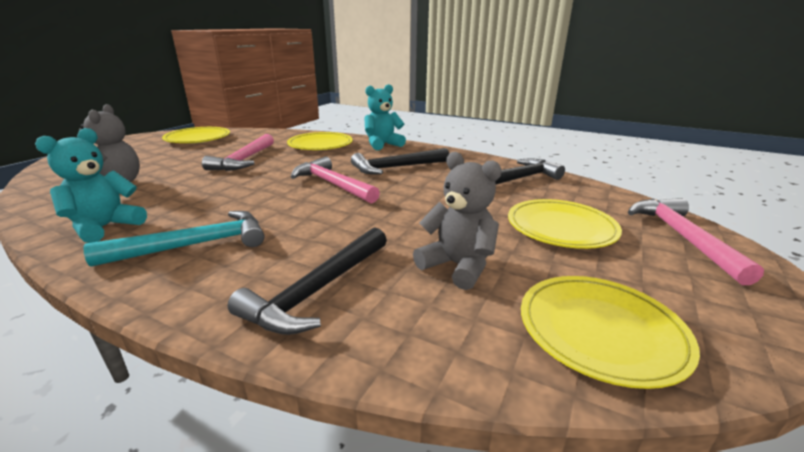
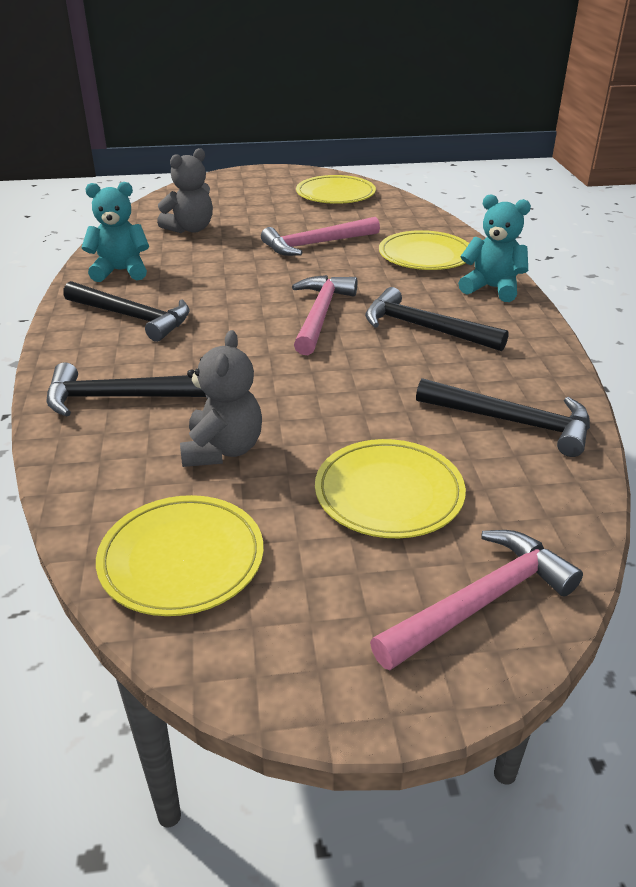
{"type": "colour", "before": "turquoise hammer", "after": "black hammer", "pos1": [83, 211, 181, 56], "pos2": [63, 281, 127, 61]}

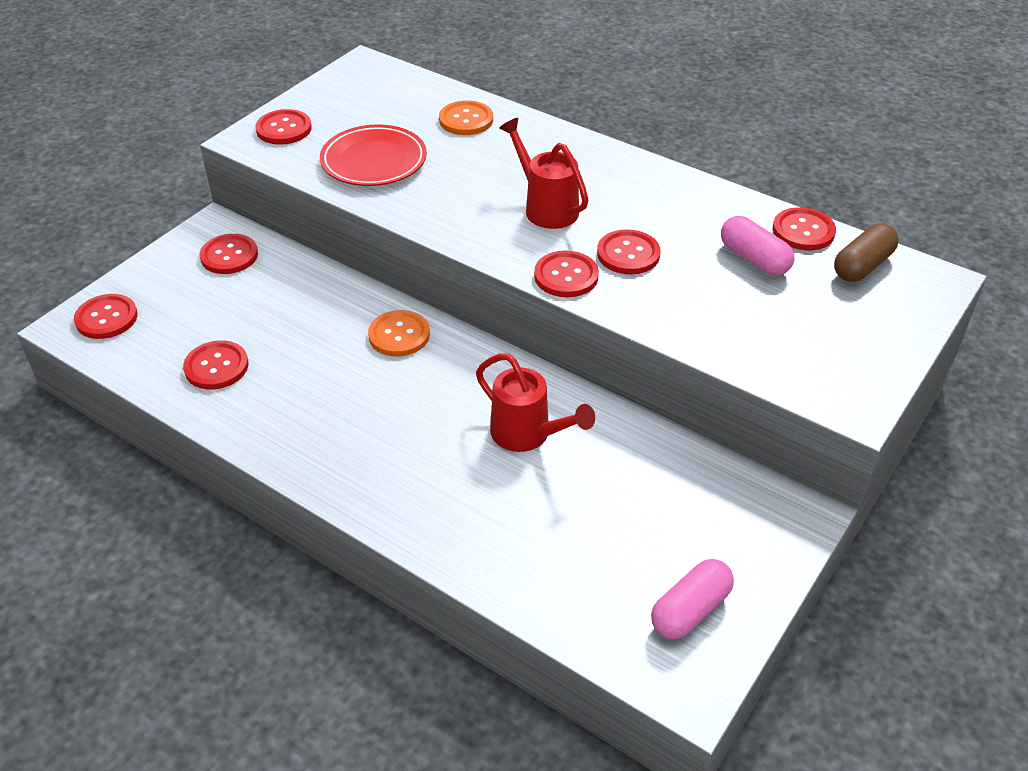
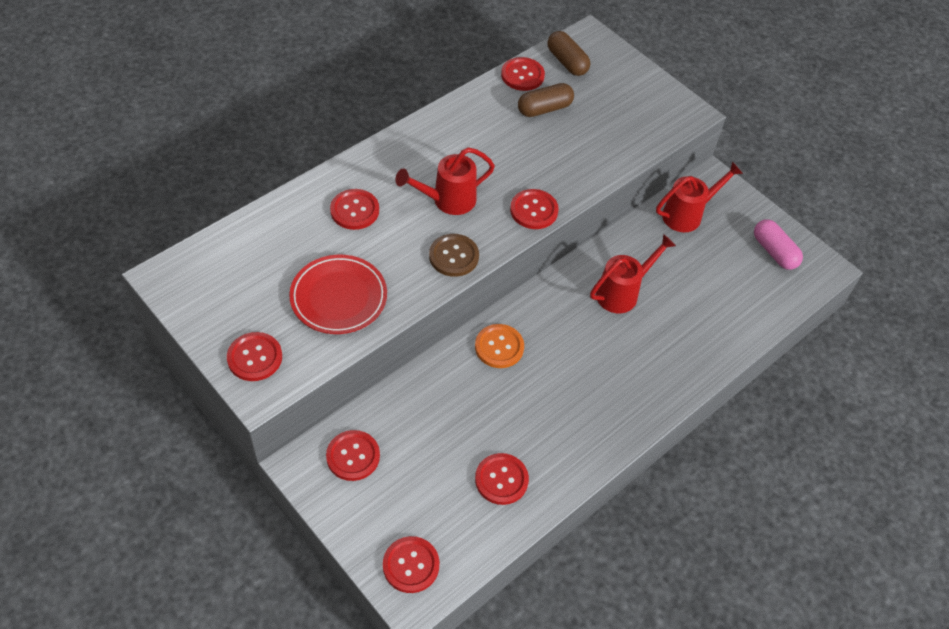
{"type": "missing", "before": "orange button", "pos1": [439, 101, 54, 34]}
{"type": "relocated", "before": "red button", "pos1": [597, 229, 64, 45], "pos2": [330, 189, 49, 41]}
{"type": "colour", "before": "pink capsule", "after": "brown capsule", "pos1": [721, 216, 73, 60], "pos2": [518, 83, 56, 34]}
{"type": "appeared", "after": "brown button", "pos2": [429, 234, 50, 43]}
{"type": "appeared", "after": "red watering can", "pos2": [656, 161, 87, 71]}

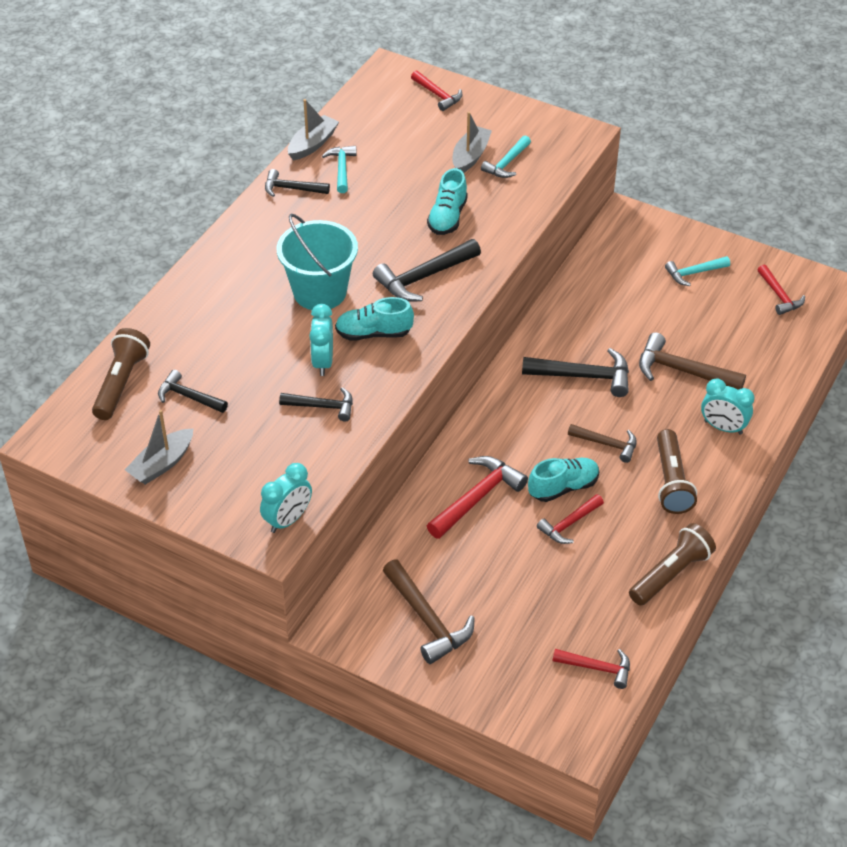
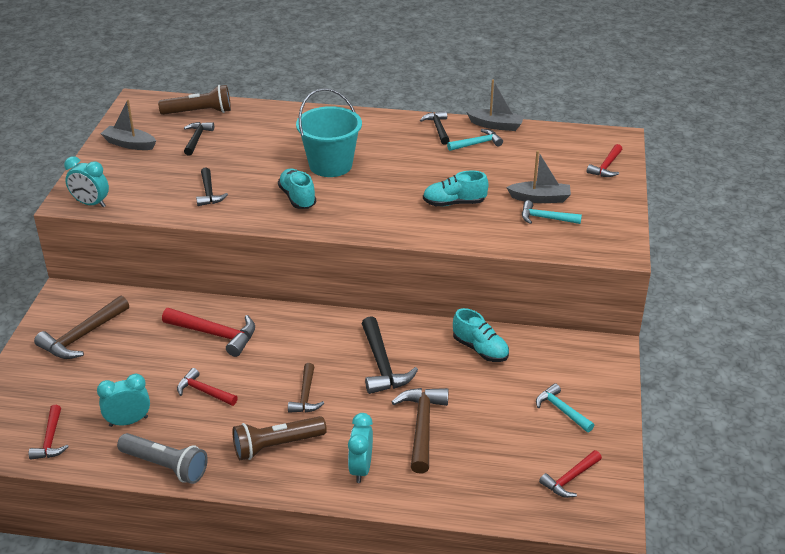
{"type": "relocated", "before": "turquoise clock", "pos1": [309, 304, 24, 72], "pos2": [97, 374, 53, 53]}
{"type": "missing", "before": "black hammer", "pos1": [373, 239, 108, 63]}
{"type": "relocated", "before": "turquoise shoe", "pos1": [528, 458, 71, 44], "pos2": [453, 308, 56, 54]}
{"type": "colour", "before": "brown flashlight", "after": "grey flashlight", "pos1": [629, 523, 87, 82], "pos2": [117, 433, 91, 51]}

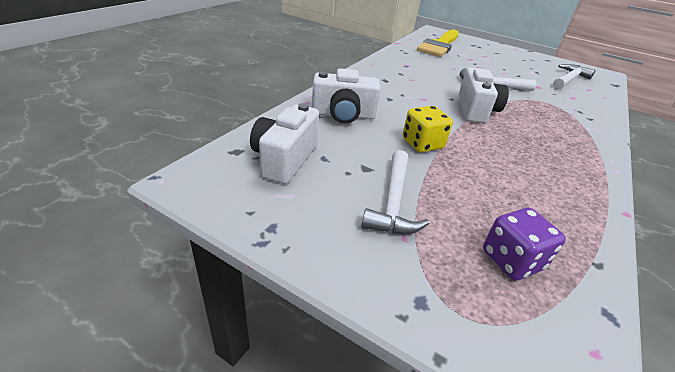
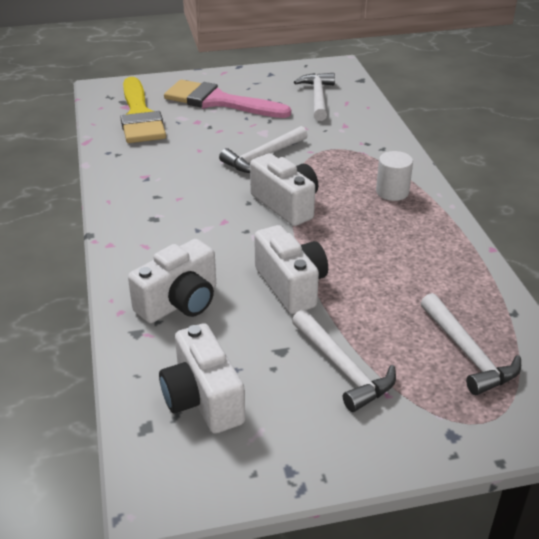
{"type": "exchanged", "before": "yellow dice", "after": "white camera", "pos1": [403, 106, 50, 47], "pos2": [254, 225, 74, 89]}
{"type": "exchanged", "before": "purple dice", "after": "white hammer", "pos1": [483, 208, 83, 73], "pos2": [421, 293, 100, 102]}
{"type": "appeared", "after": "pink brush", "pos2": [164, 79, 127, 39]}
{"type": "appeared", "after": "white cylinder", "pos2": [376, 151, 37, 50]}

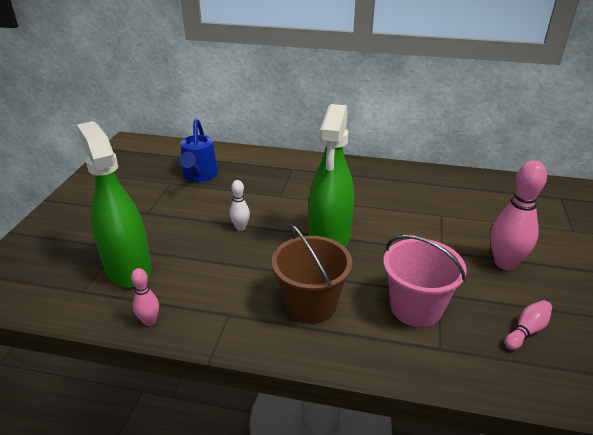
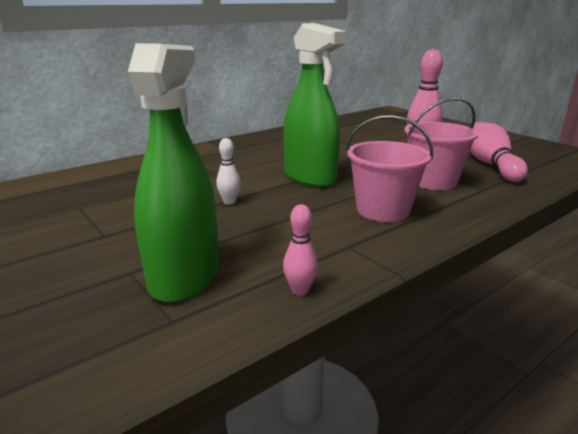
{"type": "spun", "before": "green spray bottle", "pos1": [77, 121, 75, 167], "pos2": [128, 43, 91, 260], "turn": 90}
{"type": "missing", "before": "blue watering can", "pos1": [179, 119, 39, 63]}
{"type": "colour", "before": "brown bucket", "after": "pink bucket", "pos1": [272, 224, 80, 100], "pos2": [346, 115, 87, 107]}
{"type": "size", "before": "pink bowling pin", "pos1": [505, 300, 47, 50], "pos2": [470, 122, 58, 60], "scale": 1.93}

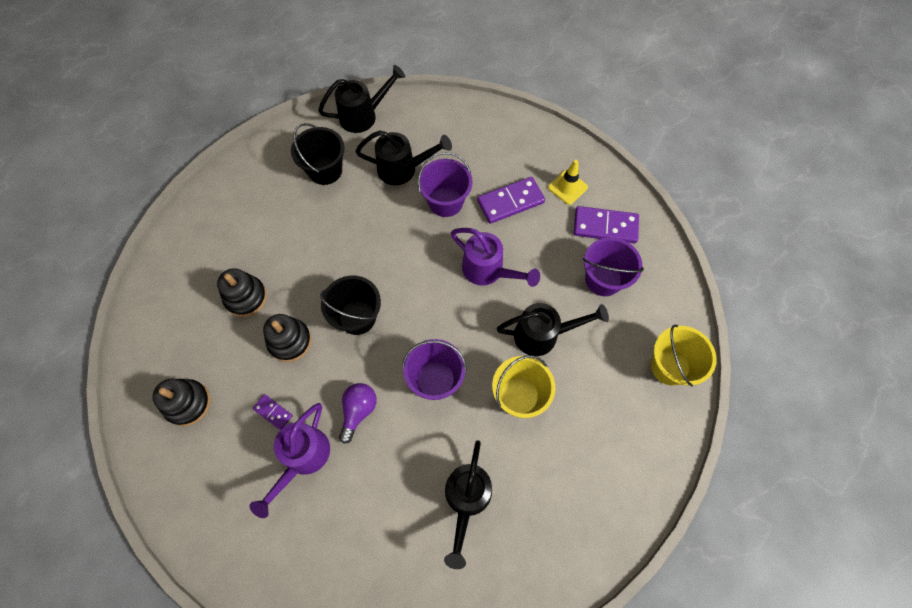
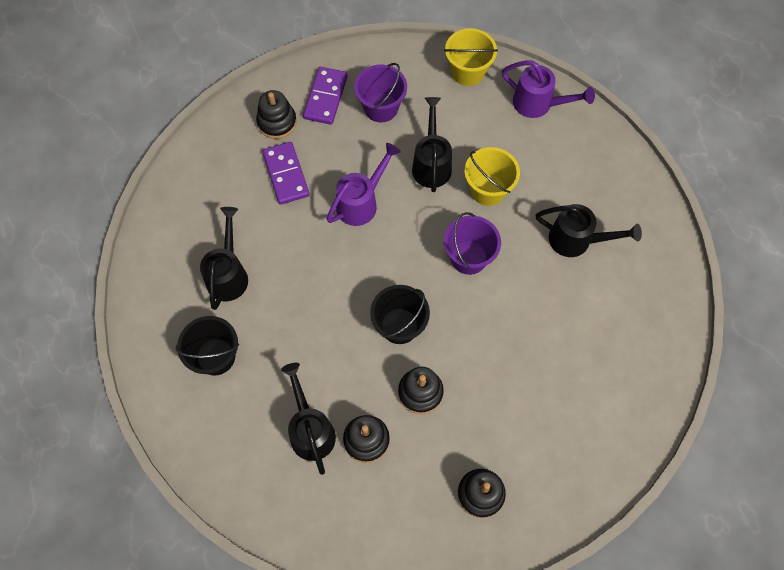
{"type": "relocated", "before": "purple watering can", "pos1": [249, 403, 81, 115], "pos2": [502, 60, 93, 58]}
{"type": "missing", "before": "purple domino", "pos1": [253, 394, 40, 36]}
{"type": "relocated", "before": "black watering can", "pos1": [318, 65, 87, 68], "pos2": [281, 363, 55, 112]}
{"type": "missing", "before": "purple light bulb", "pos1": [339, 383, 38, 60]}
{"type": "missing", "before": "purple bucket", "pos1": [418, 152, 55, 65]}
{"type": "exchanged", "before": "yellow traffic cone", "after": "black stacking toy", "pos1": [548, 160, 40, 45], "pos2": [256, 90, 41, 49]}

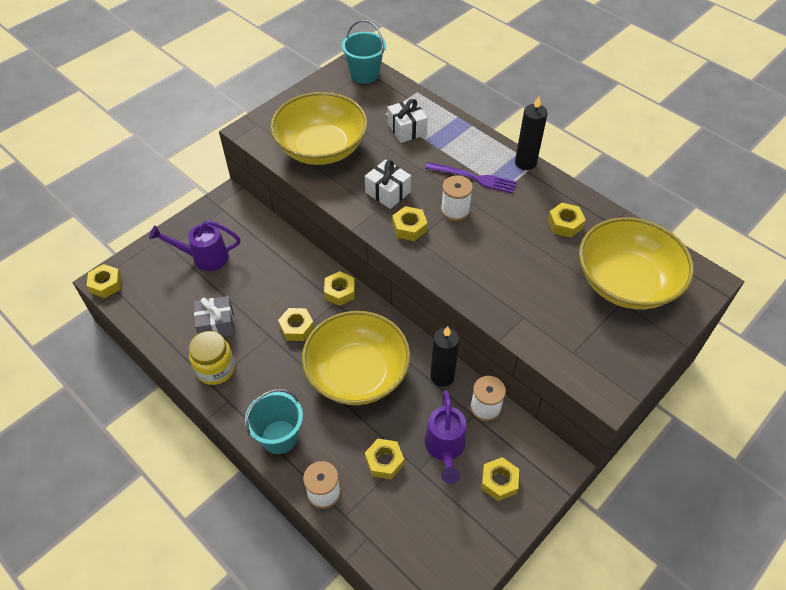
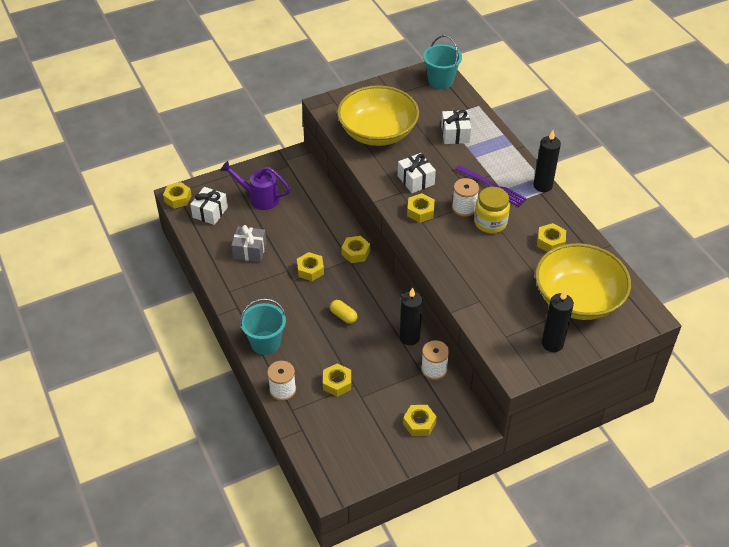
{"type": "relocated", "before": "yellow jar", "pos1": [189, 331, 46, 54], "pos2": [474, 187, 36, 46]}
{"type": "exchanged", "before": "yellow bowl", "after": "yellow capsule", "pos1": [302, 311, 108, 94], "pos2": [330, 300, 27, 24]}
{"type": "missing", "before": "purple watering can", "pos1": [425, 390, 41, 94]}
{"type": "appeared", "after": "white gift", "pos2": [190, 187, 38, 38]}
{"type": "appeared", "after": "black candle", "pos2": [542, 290, 32, 62]}

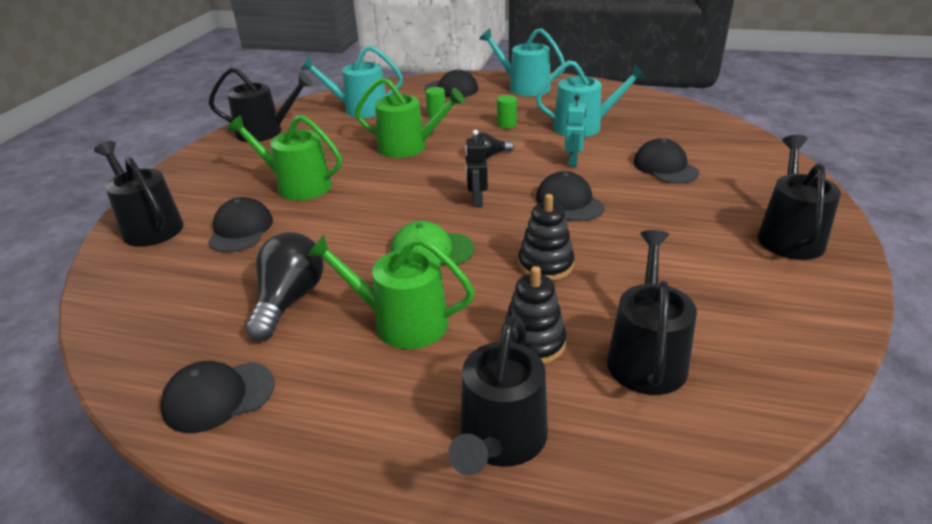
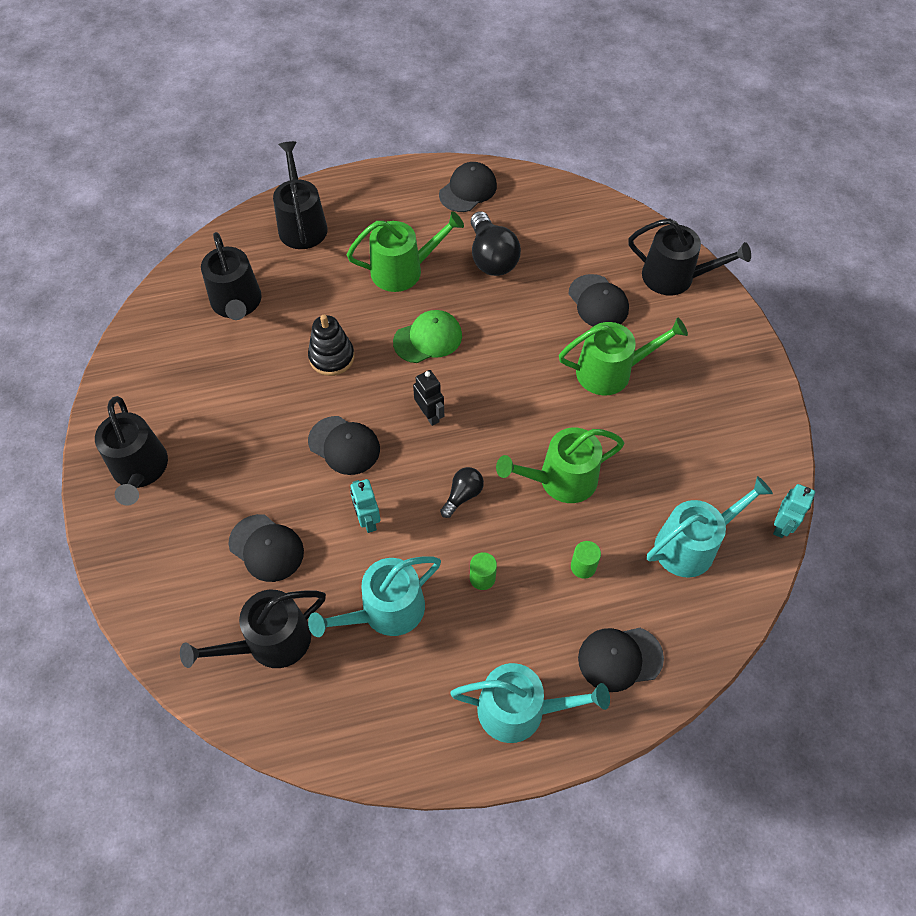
{"type": "relocated", "before": "black watering can", "pos1": [209, 67, 104, 75], "pos2": [180, 590, 146, 78]}
{"type": "missing", "before": "black stacking toy", "pos1": [501, 266, 66, 98]}
{"type": "appeared", "after": "turquoise robot", "pos2": [773, 484, 42, 54]}

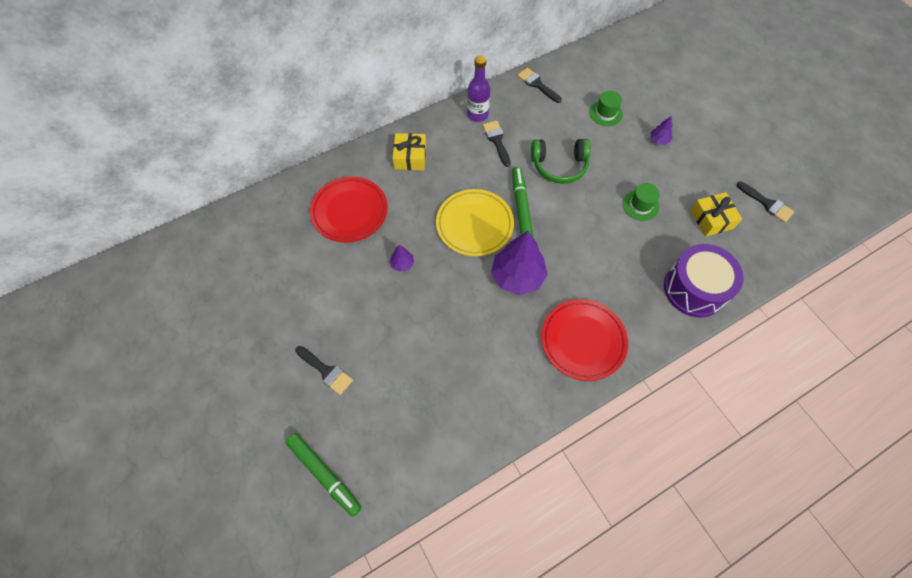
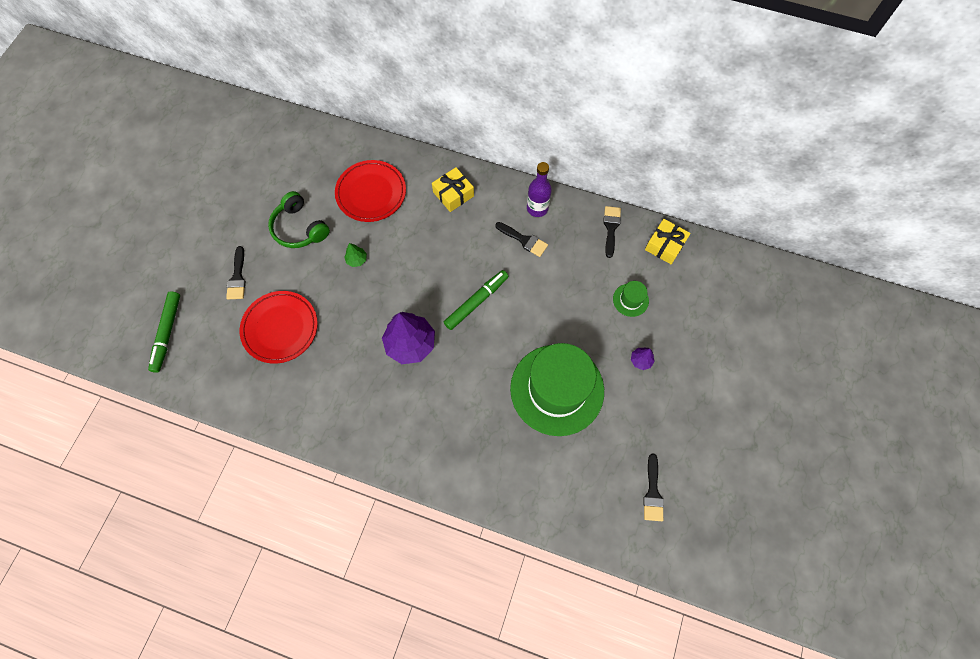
{"type": "colour", "before": "purple tree", "after": "green tree", "pos1": [390, 245, 24, 27], "pos2": [344, 243, 23, 24]}
{"type": "missing", "before": "yellow plate", "pos1": [436, 189, 78, 67]}
{"type": "spun", "before": "black brush", "pos1": [483, 121, 28, 46], "pos2": [495, 222, 53, 35], "turn": 90}
{"type": "relocated", "before": "green headphones", "pos1": [531, 139, 60, 45], "pos2": [268, 191, 62, 57]}
{"type": "relocated", "before": "red plate", "pos1": [541, 299, 87, 82], "pos2": [240, 291, 78, 73]}
{"type": "size", "before": "green hat", "pos1": [623, 183, 37, 38], "pos2": [510, 343, 94, 93], "scale": 2.48}
{"type": "missing", "before": "purple drum", "pos1": [664, 244, 80, 74]}
{"type": "relocated", "before": "yellow gift", "pos1": [690, 192, 52, 45], "pos2": [645, 219, 46, 45]}

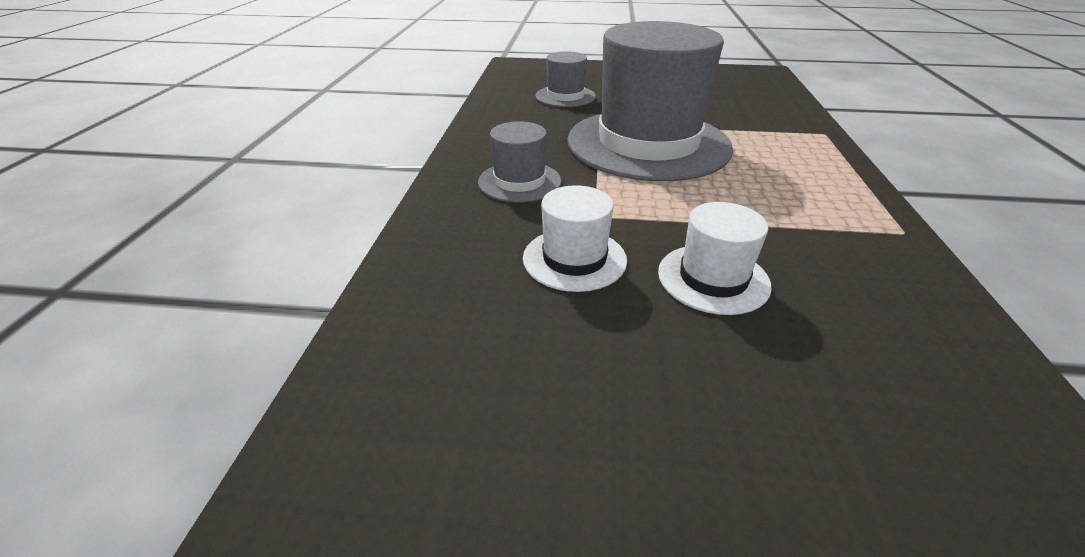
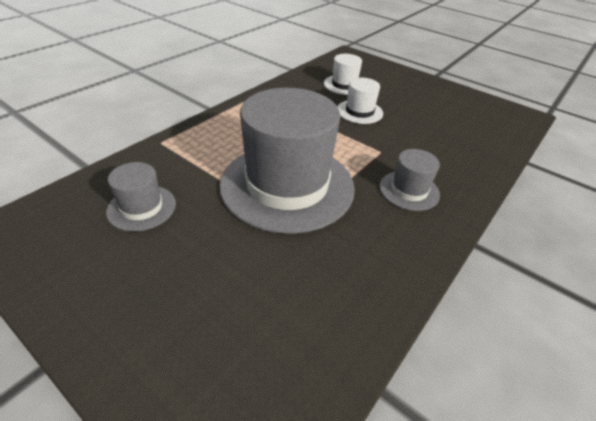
{"type": "relocated", "before": "white hat", "pos1": [523, 185, 104, 107], "pos2": [324, 54, 38, 41]}
{"type": "relocated", "before": "grey hat", "pos1": [535, 51, 61, 56], "pos2": [106, 162, 70, 70]}

